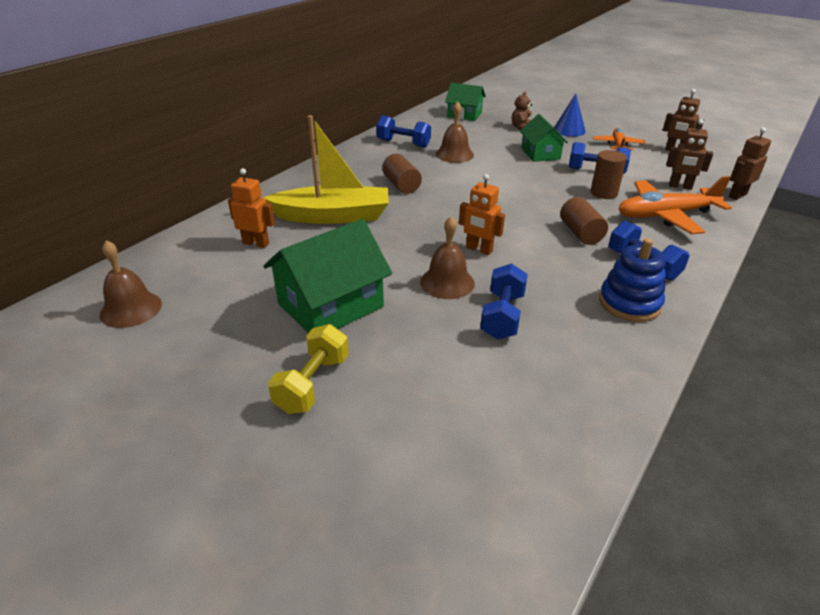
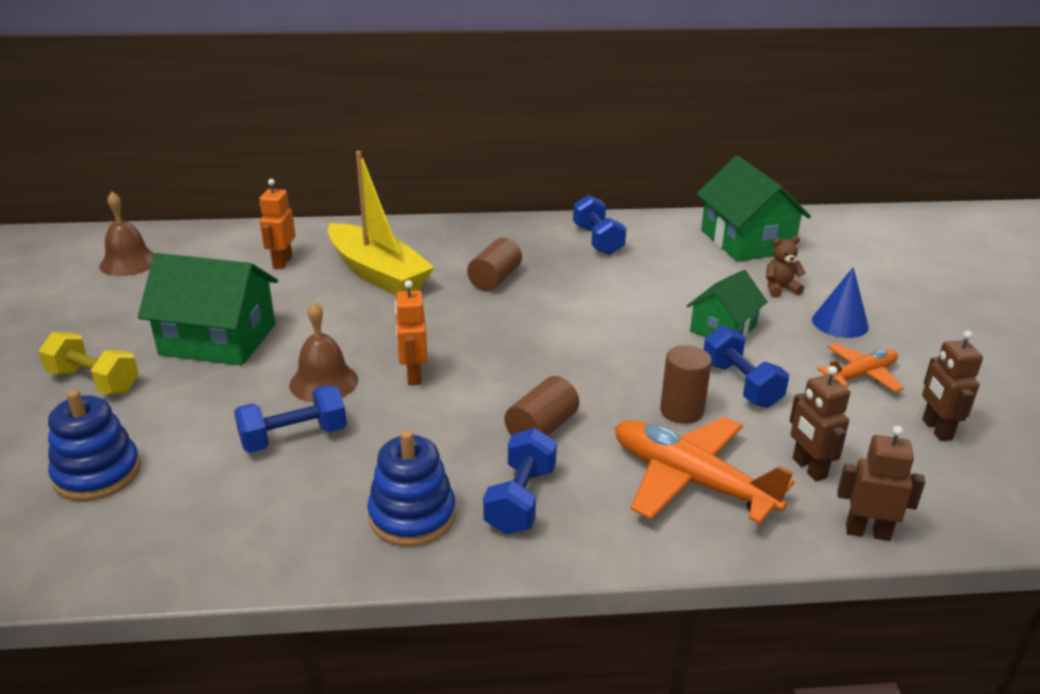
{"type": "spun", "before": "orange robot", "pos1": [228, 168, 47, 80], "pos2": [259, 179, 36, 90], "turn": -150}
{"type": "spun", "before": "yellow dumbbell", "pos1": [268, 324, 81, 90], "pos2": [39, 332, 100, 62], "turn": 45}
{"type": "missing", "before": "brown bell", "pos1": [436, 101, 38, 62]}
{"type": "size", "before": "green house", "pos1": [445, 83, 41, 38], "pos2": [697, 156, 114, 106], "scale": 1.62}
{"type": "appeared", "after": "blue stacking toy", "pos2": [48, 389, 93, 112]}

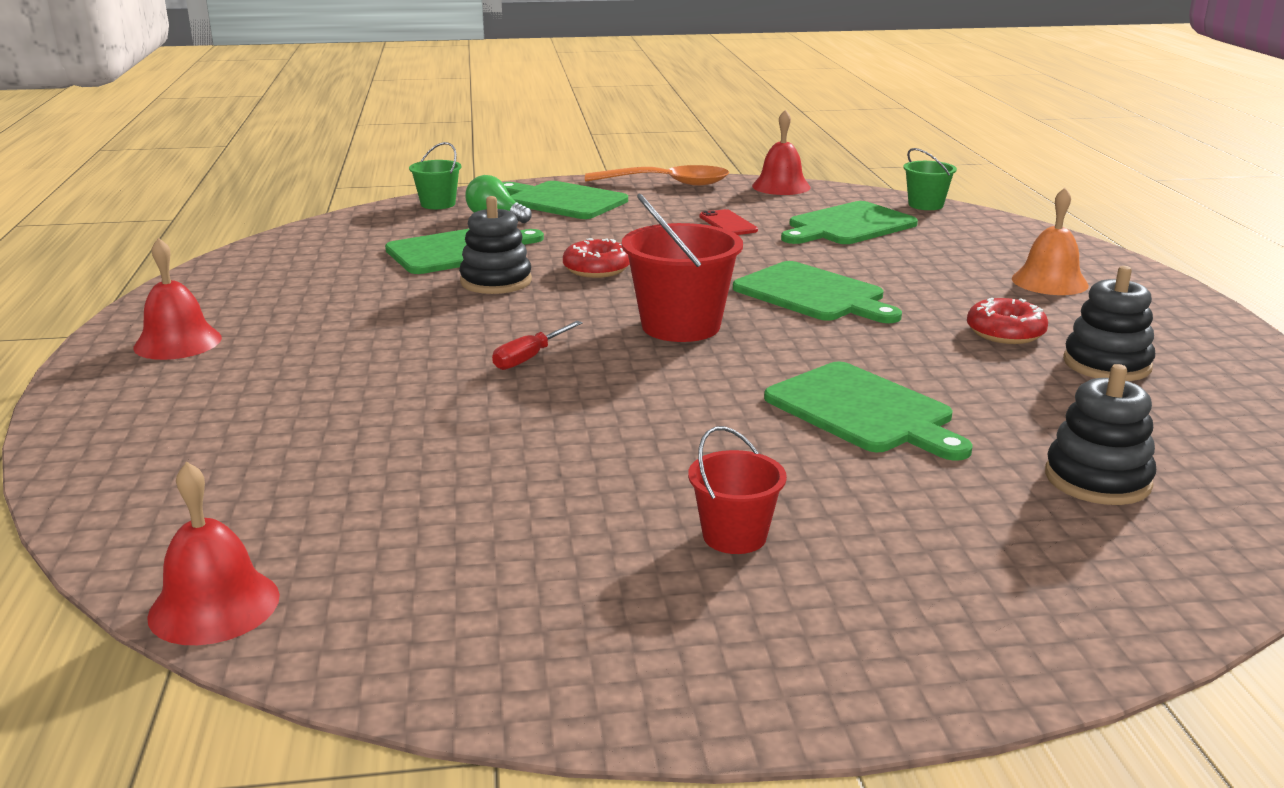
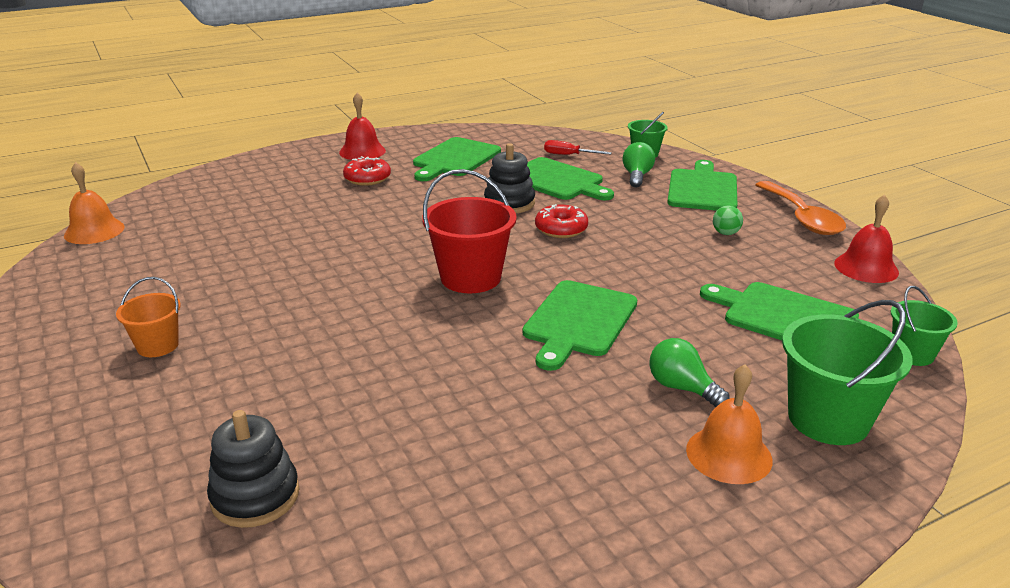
{"type": "colour", "before": "red bell", "after": "orange bell", "pos1": [147, 461, 133, 184], "pos2": [64, 162, 61, 82]}
{"type": "relocated", "before": "red screwdriver", "pos1": [492, 321, 91, 49], "pos2": [544, 140, 68, 15]}
{"type": "colour", "before": "red bucket", "after": "orange bucket", "pos1": [688, 426, 99, 128], "pos2": [116, 277, 65, 80]}
{"type": "missing", "before": "red phone", "pos1": [699, 209, 59, 26]}
{"type": "relocated", "before": "green cutting board", "pos1": [764, 362, 209, 99], "pos2": [413, 137, 88, 44]}
{"type": "relocated", "before": "red donut", "pos1": [967, 298, 81, 46], "pos2": [343, 156, 48, 30]}
{"type": "missing", "before": "black stacking toy", "pos1": [1063, 266, 92, 115]}
{"type": "appeared", "after": "green light bulb", "pos2": [649, 338, 81, 70]}
{"type": "appeared", "after": "green ball", "pos2": [713, 206, 30, 29]}
{"type": "appeared", "after": "green bucket", "pos2": [782, 300, 130, 145]}

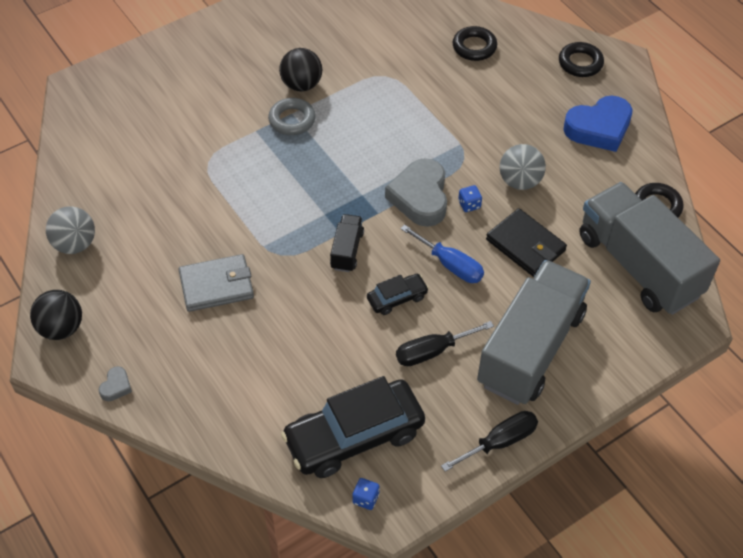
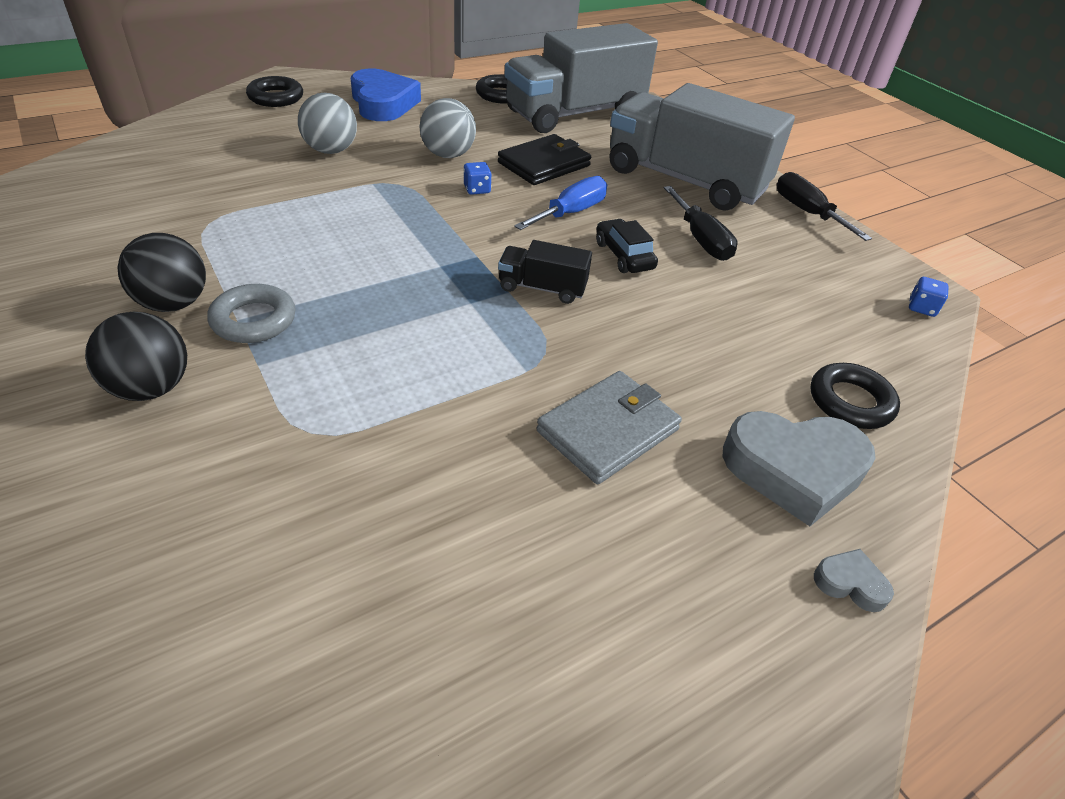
{"type": "relocated", "before": "black ball", "pos1": [30, 290, 52, 50], "pos2": [85, 312, 102, 89]}
{"type": "relocated", "before": "grey ball", "pos1": [46, 206, 49, 48], "pos2": [298, 93, 59, 61]}
{"type": "spun", "before": "grey wallet", "pos1": [178, 254, 76, 58], "pos2": [536, 371, 146, 113], "turn": 60}
{"type": "missing", "before": "black car", "pos1": [281, 376, 144, 102]}
{"type": "relocated", "before": "grey heart", "pos1": [385, 158, 62, 69], "pos2": [723, 411, 153, 115]}
{"type": "relocated", "before": "black ring", "pos1": [453, 26, 44, 35], "pos2": [811, 363, 89, 66]}

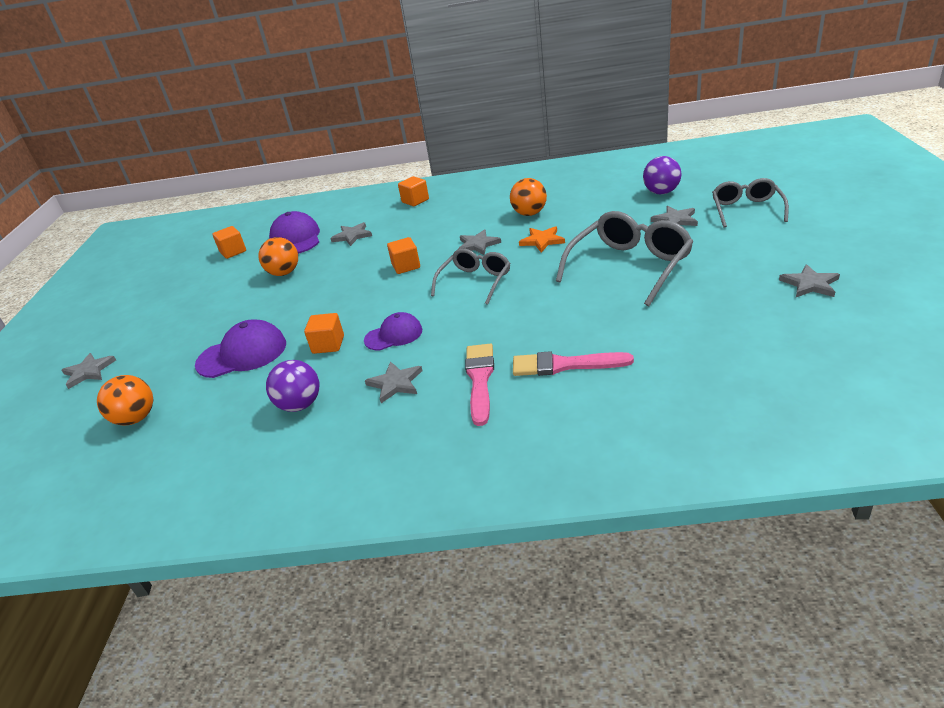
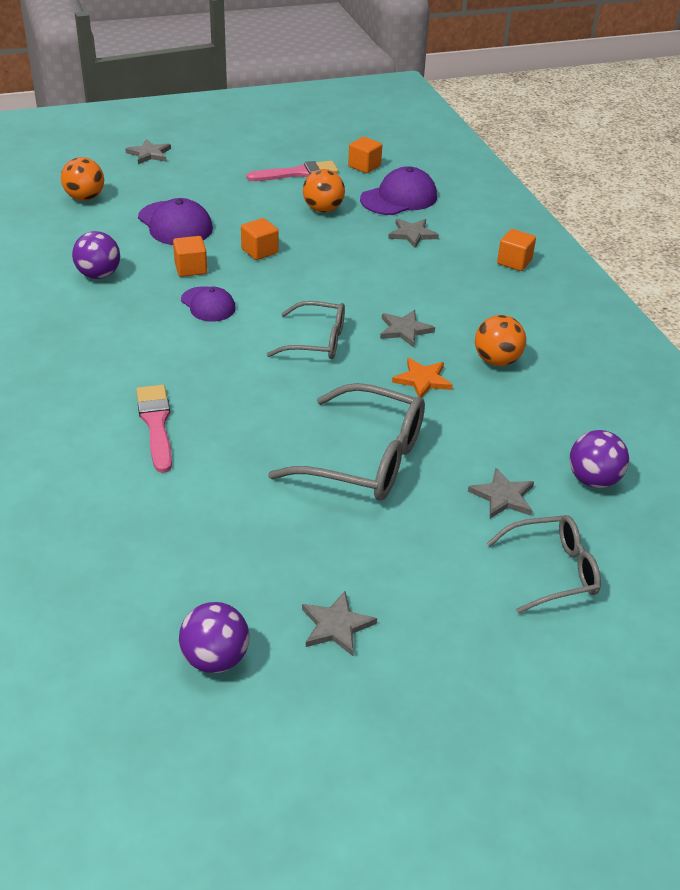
{"type": "missing", "before": "grey star", "pos1": [365, 361, 58, 42]}
{"type": "relocated", "before": "orange cube", "pos1": [387, 237, 33, 37], "pos2": [241, 218, 38, 42]}
{"type": "relocated", "before": "pink brush", "pos1": [465, 344, 29, 82], "pos2": [246, 161, 93, 20]}
{"type": "appeared", "after": "purple ball", "pos2": [179, 602, 70, 71]}

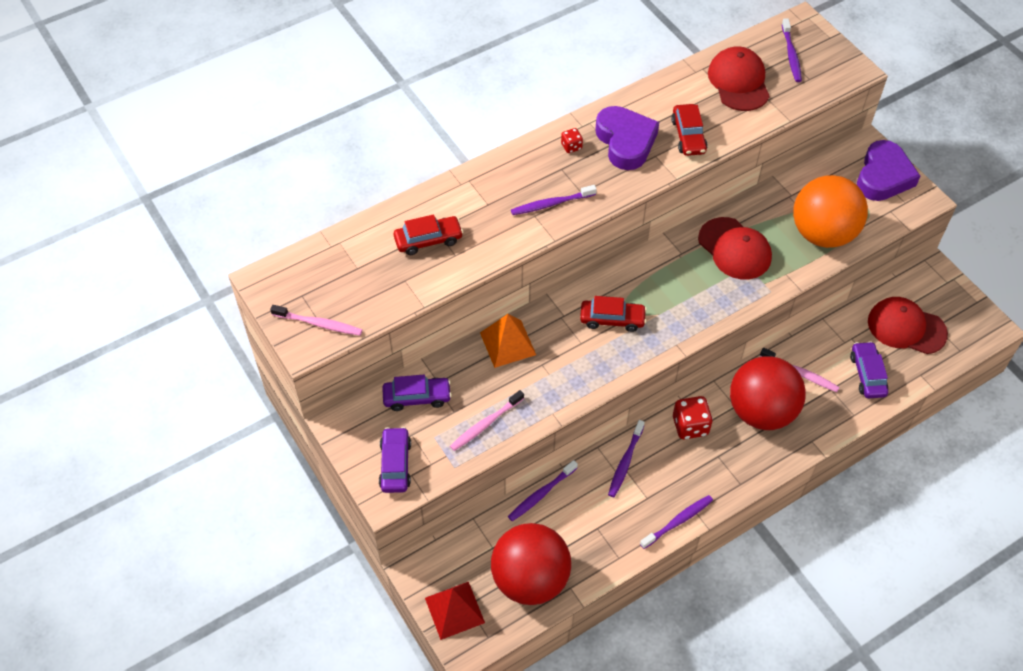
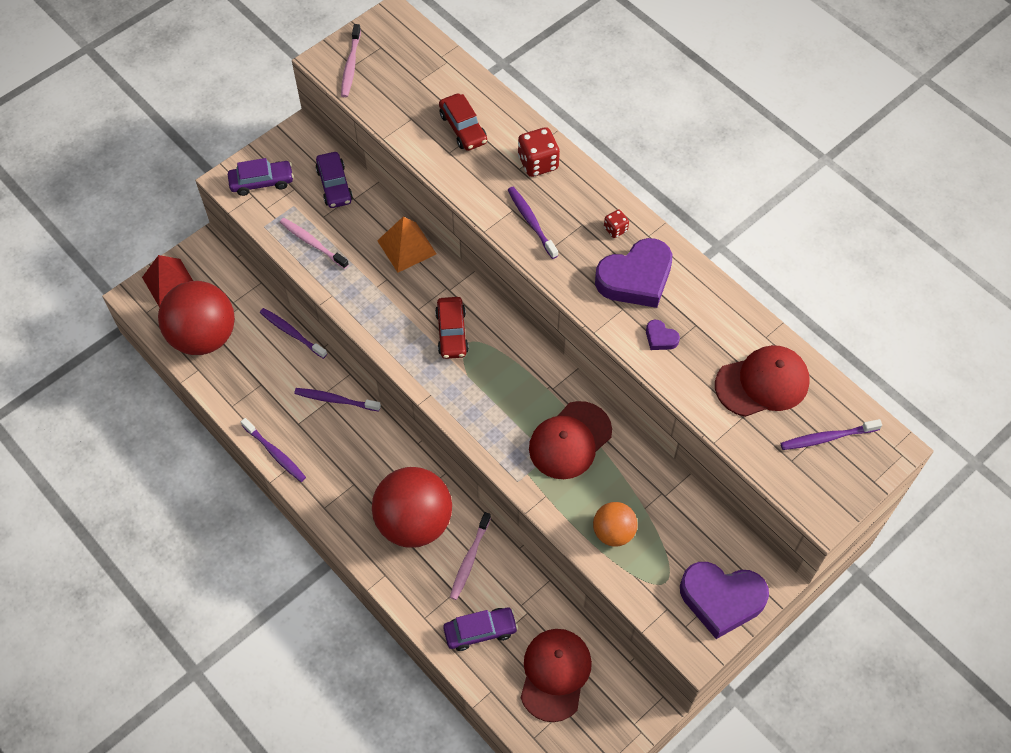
{"type": "exchanged", "before": "red car", "after": "purple heart", "pos1": [671, 104, 37, 52], "pos2": [646, 320, 34, 30]}
{"type": "relocated", "before": "red dice", "pos1": [673, 396, 40, 43], "pos2": [518, 127, 42, 50]}
{"type": "size", "before": "orange ball", "pos1": [793, 175, 75, 73], "pos2": [593, 502, 45, 44], "scale": 0.52}

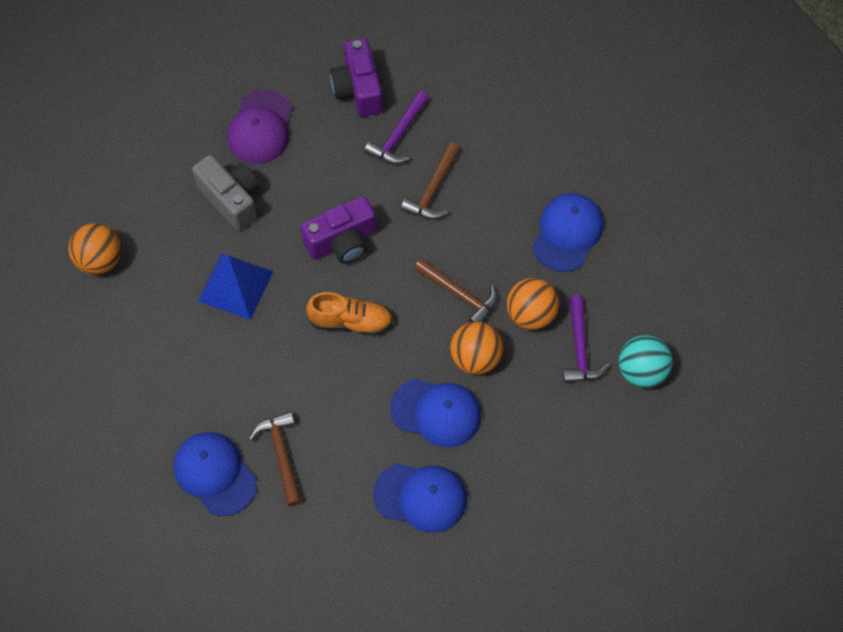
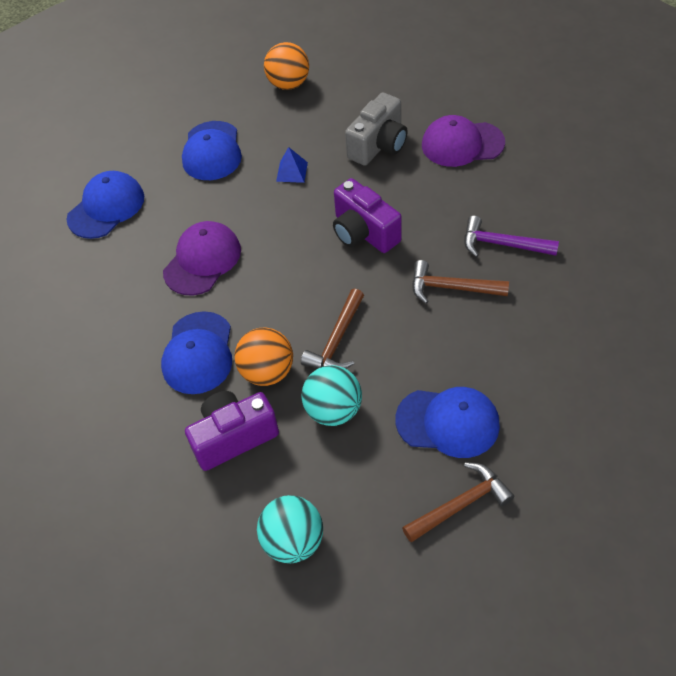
{"type": "size", "before": "blue pyramid", "pos1": [198, 253, 75, 67], "pos2": [276, 147, 32, 36], "scale": 0.52}
{"type": "relocated", "before": "brown hammer", "pos1": [249, 411, 53, 95], "pos2": [402, 462, 112, 80]}
{"type": "missing", "before": "orange shoe", "pos1": [306, 292, 87, 44]}
{"type": "relocated", "before": "purple camera", "pos1": [330, 38, 53, 79], "pos2": [185, 391, 94, 80]}
{"type": "relocated", "before": "blue cap", "pos1": [373, 464, 94, 69], "pos2": [182, 121, 60, 59]}
{"type": "colour", "before": "orange ball", "after": "turquoise ball", "pos1": [507, 278, 52, 52], "pos2": [301, 365, 61, 61]}
{"type": "missing", "before": "purple hammer", "pos1": [563, 295, 47, 88]}
{"type": "appeared", "after": "purple cap", "pos2": [163, 221, 78, 74]}

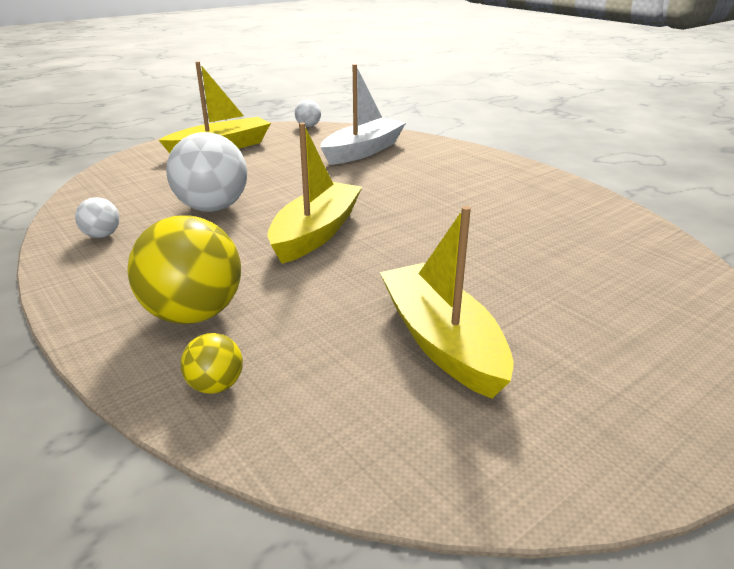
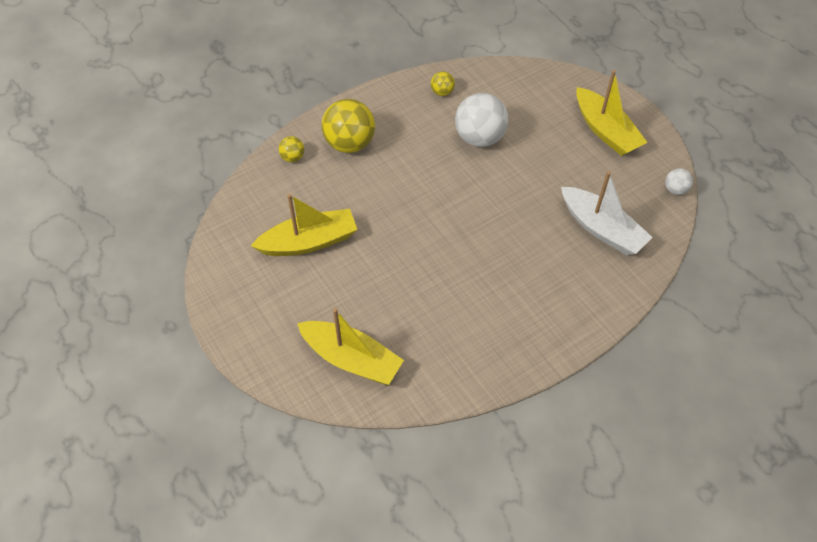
{"type": "colour", "before": "white ball", "after": "yellow ball", "pos1": [75, 197, 45, 41], "pos2": [431, 71, 24, 25]}
{"type": "relocated", "before": "yellow boat", "pos1": [267, 123, 95, 141], "pos2": [297, 308, 107, 77]}

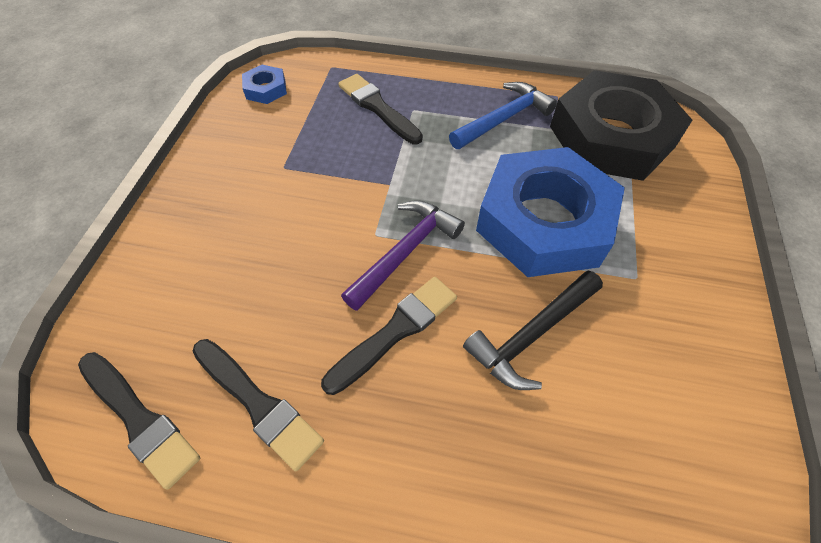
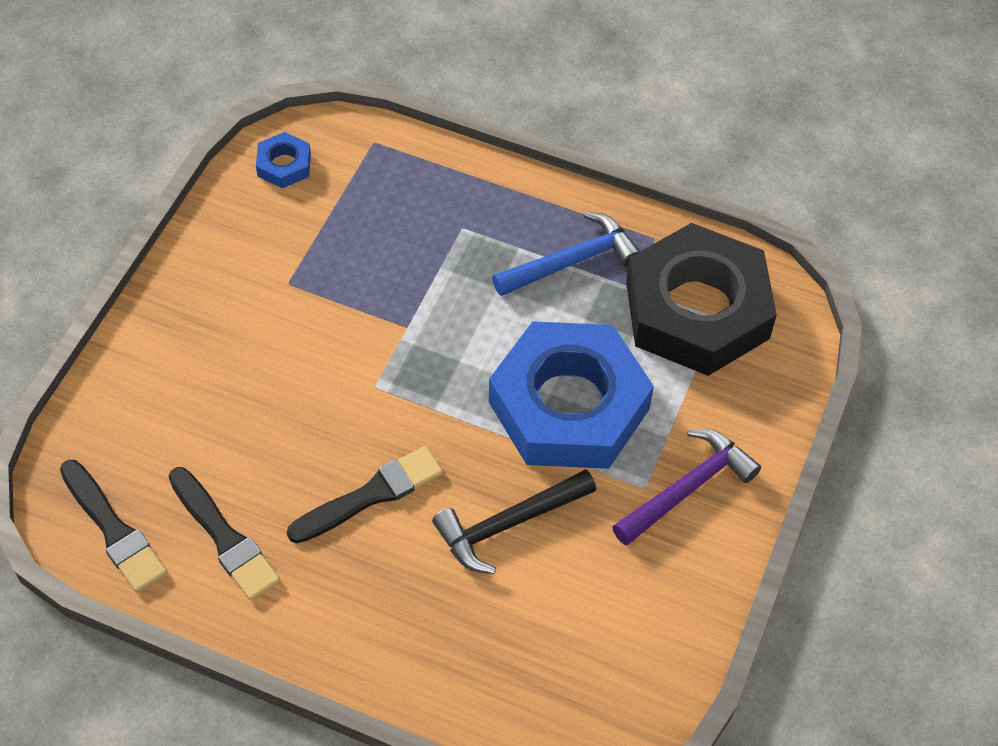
{"type": "missing", "before": "black brush", "pos1": [338, 74, 85, 70]}
{"type": "relocated", "before": "purple hammer", "pos1": [341, 200, 124, 111], "pos2": [612, 429, 149, 117]}

